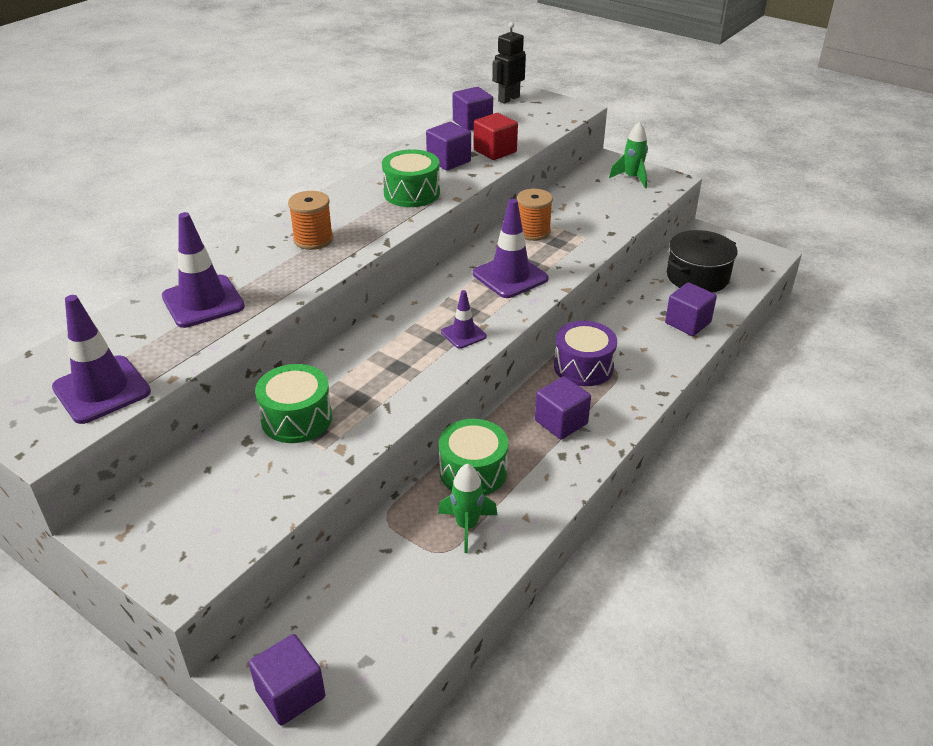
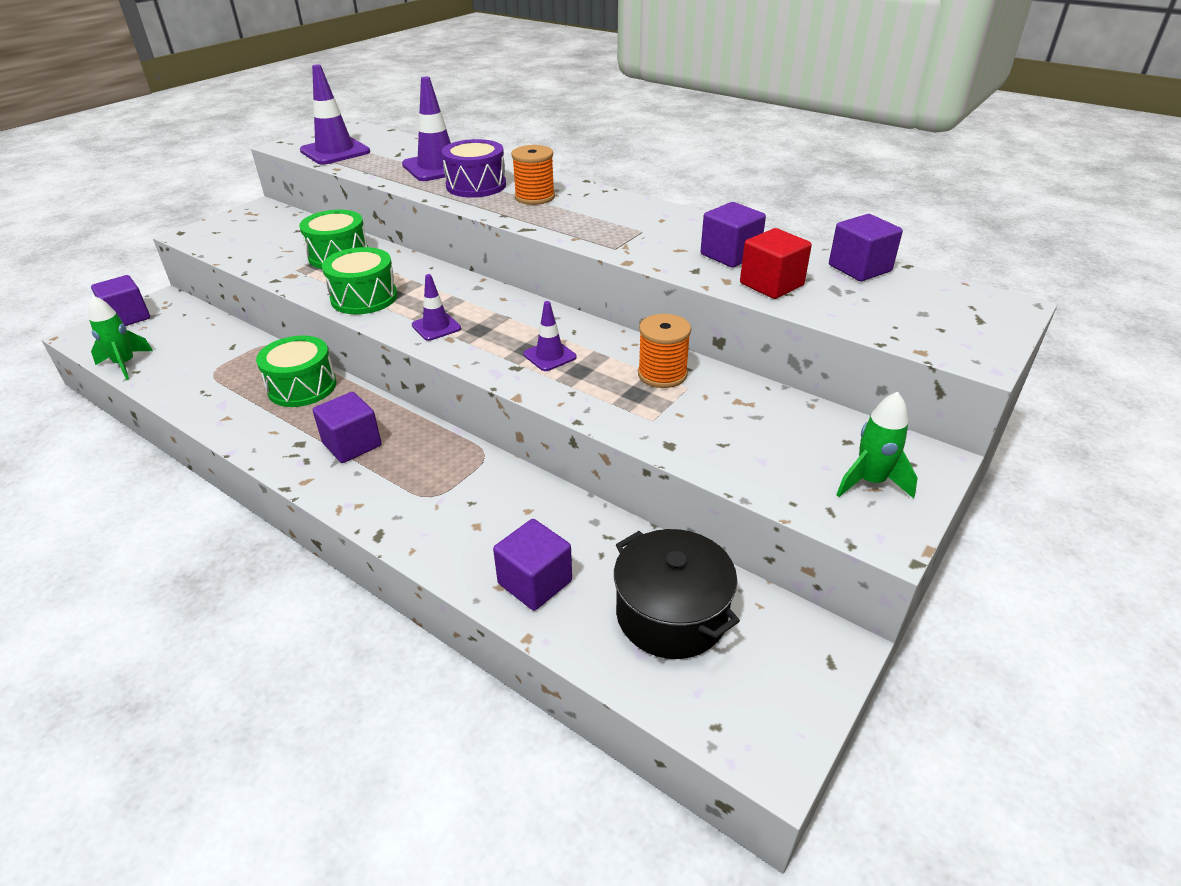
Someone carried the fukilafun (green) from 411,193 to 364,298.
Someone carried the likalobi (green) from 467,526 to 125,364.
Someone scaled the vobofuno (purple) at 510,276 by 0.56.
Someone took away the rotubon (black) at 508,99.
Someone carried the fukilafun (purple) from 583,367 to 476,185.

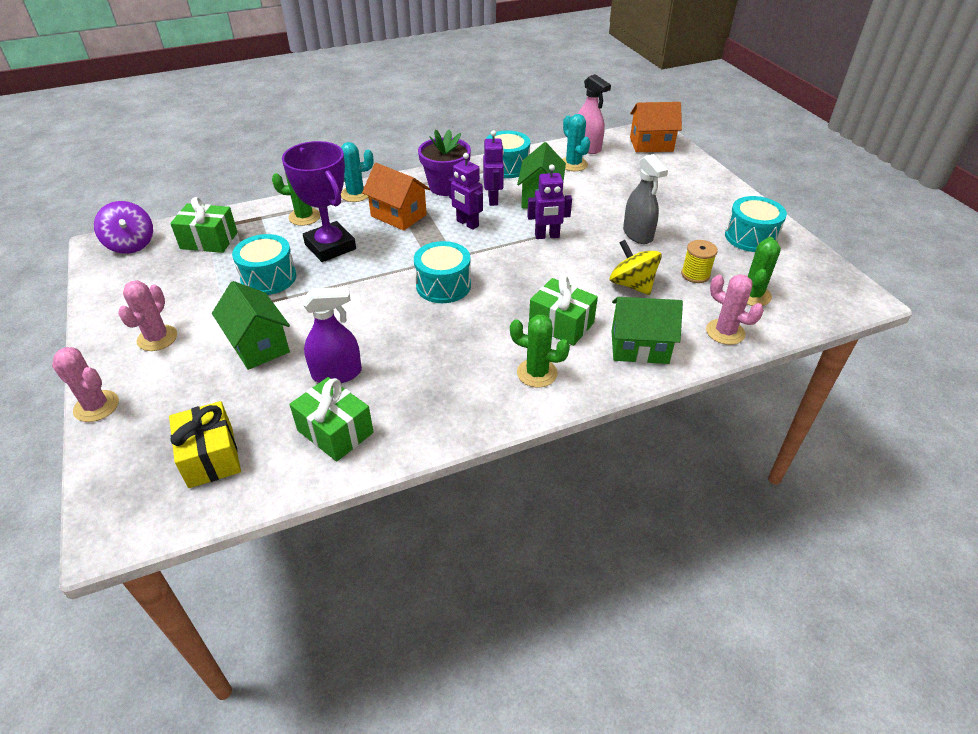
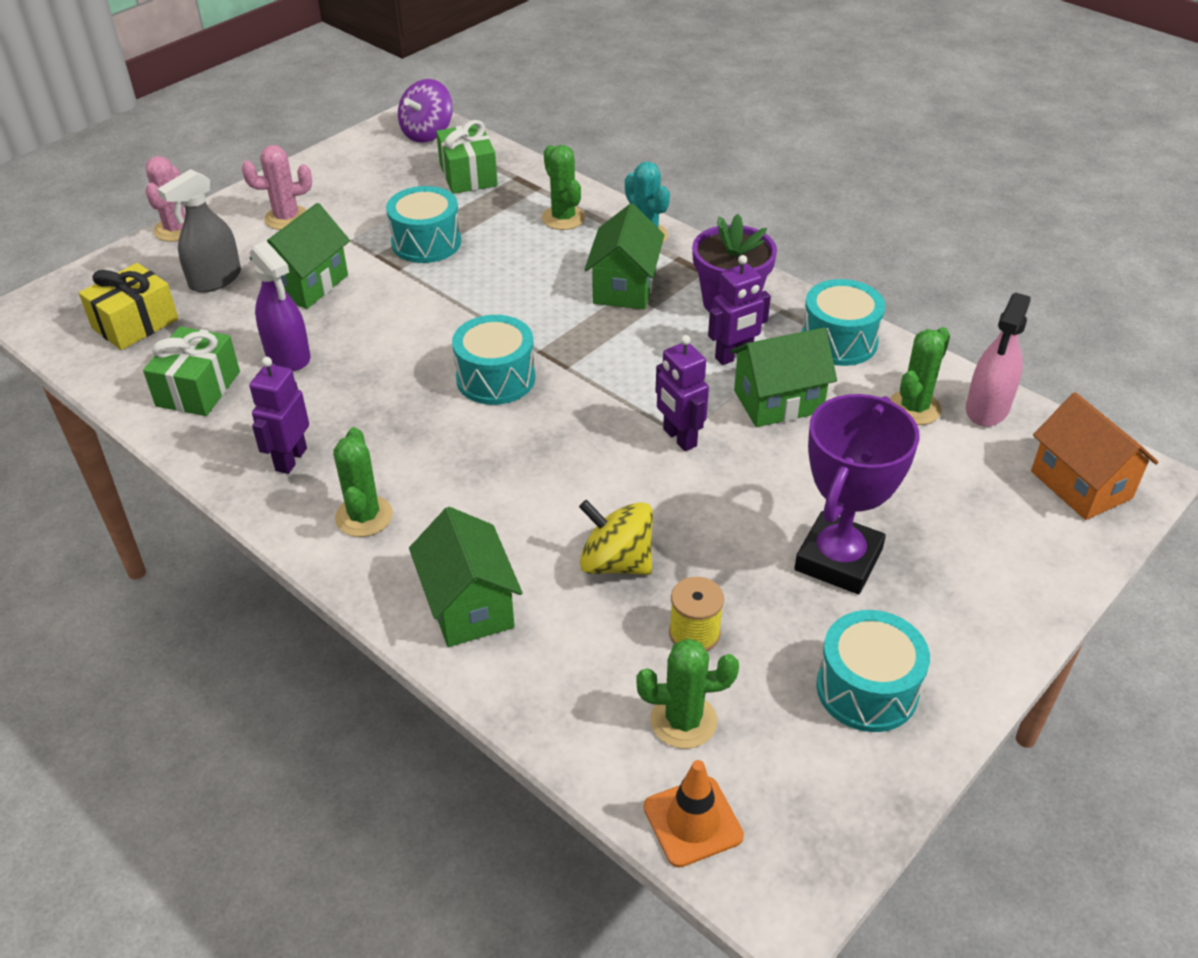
Someone carried the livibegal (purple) from 330,247 to 838,560.
Someone repainted the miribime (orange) at 398,215, which became the miribime (green) at 624,287.
Someone carried the rotubon (purple) from 467,224 to 290,459.
Someone took away the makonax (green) at 561,324.
Someone repainted the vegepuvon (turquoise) at 573,164, which became the vegepuvon (green) at 914,408.
Someone rotated the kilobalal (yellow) at 632,285 by 90 degrees counterclockwise.
Someone carried the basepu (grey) from 638,234 to 215,279.
Someone took away the vegepuvon (pink) at 725,332.
Someone put down the vobofuno (orange) at 693,821.

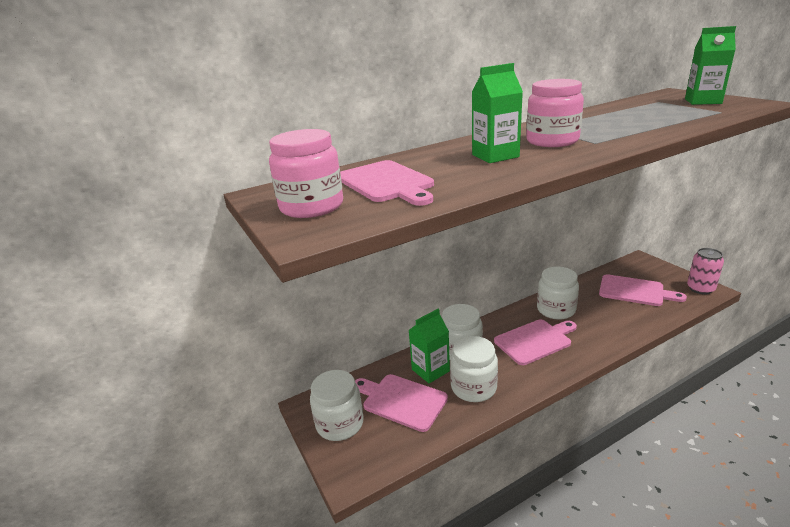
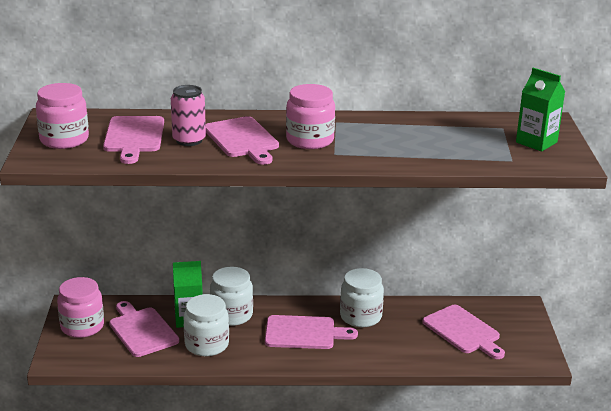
Someone repainted the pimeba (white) at 340,424, which became the pimeba (pink) at 82,326.
Someone swapped the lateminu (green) at 495,156 for the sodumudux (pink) at 242,139.
Someone carried the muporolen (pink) from 700,289 to 189,140.

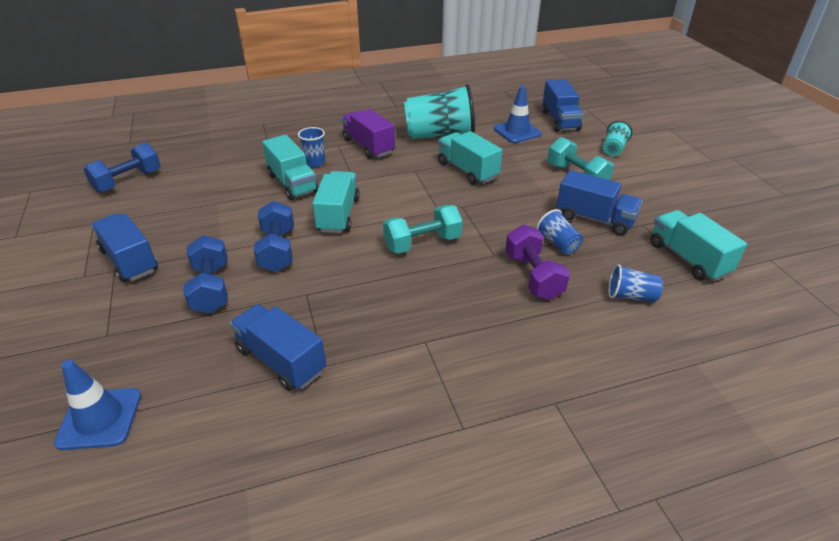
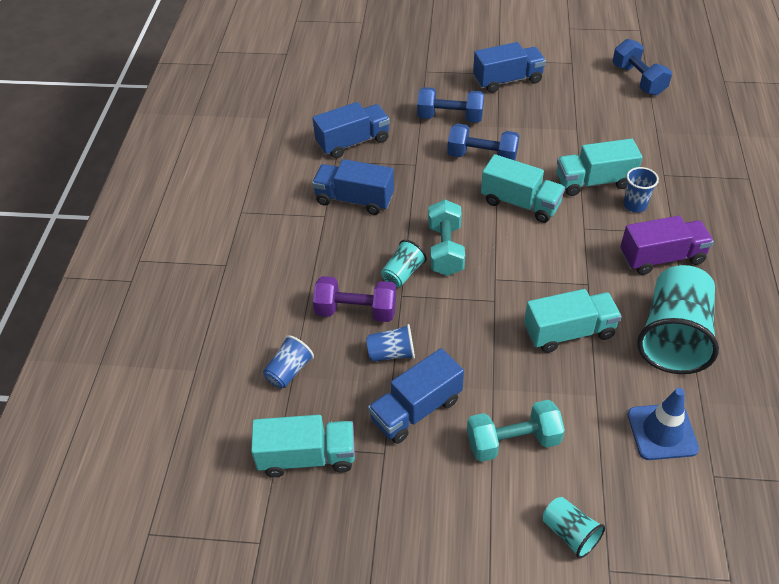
Someone took away the vobofuno (blue) at 99,418.
Someone carried the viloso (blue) from 560,120 to 354,199.
Someone put down the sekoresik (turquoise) at 403,273.

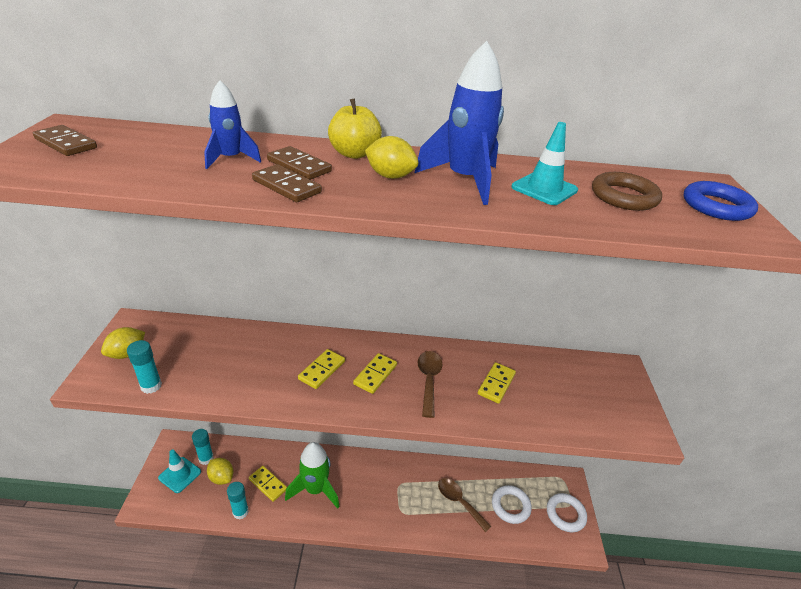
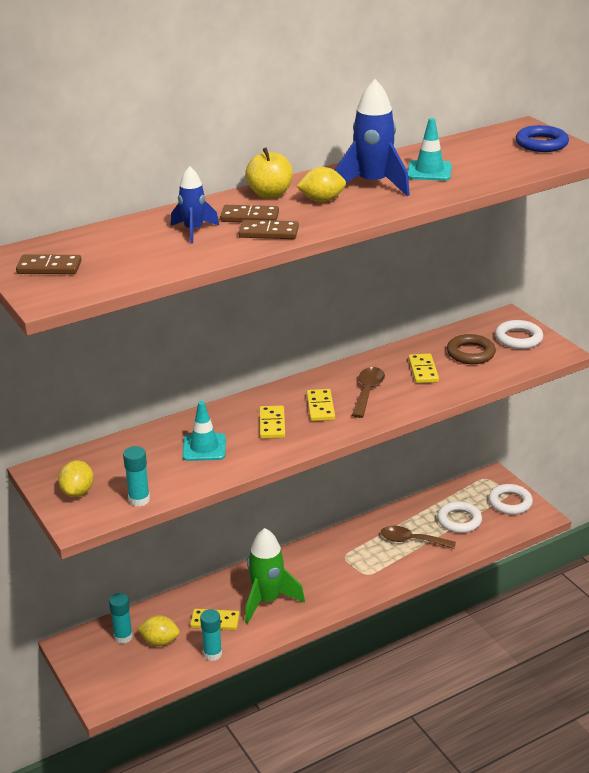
Someone carried the vobofuno (turquoise) from 180,475 to 204,447.
Someone rotated the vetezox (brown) at 428,380 by 45 degrees clockwise.
Someone carried the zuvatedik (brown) from 624,197 to 470,353.
Someone put down the zuvatedik (white) at 518,338.

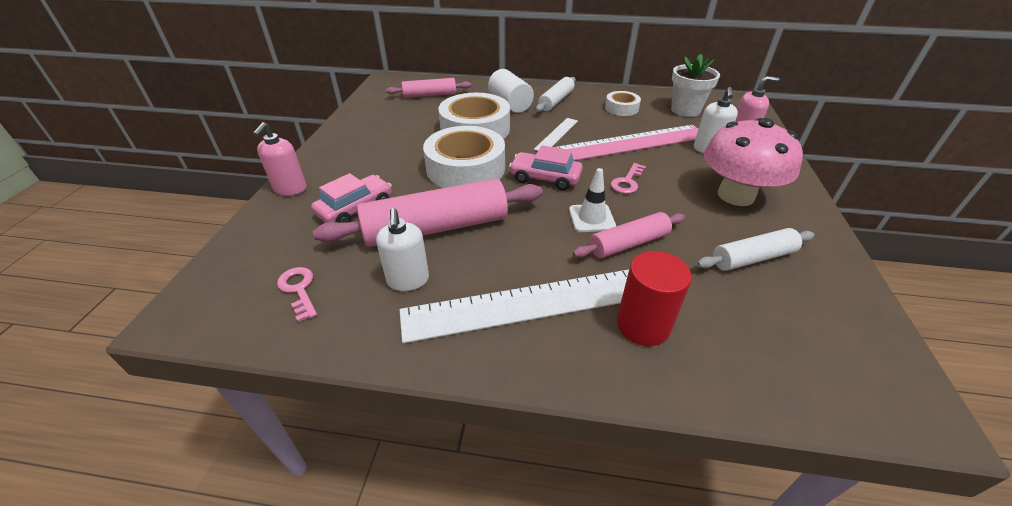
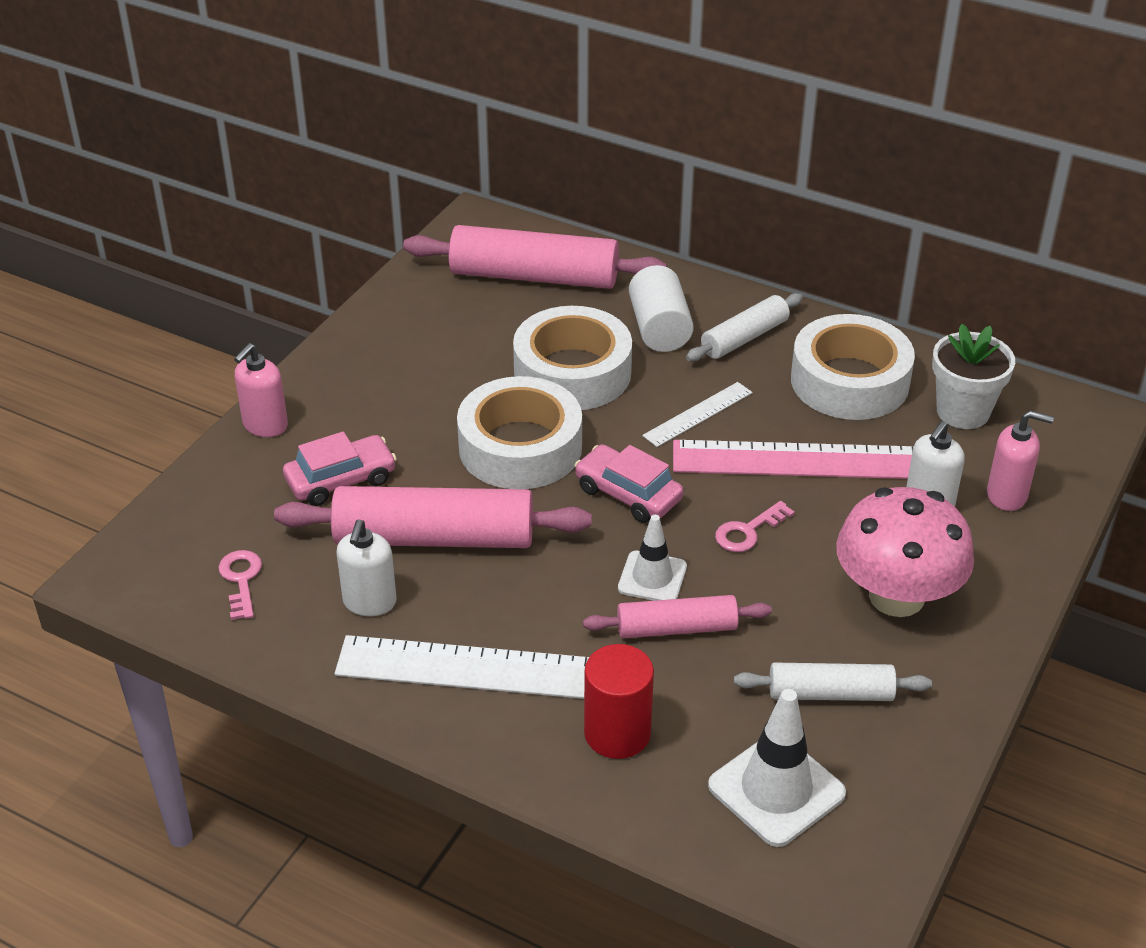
Someone scaled the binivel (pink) at 430,95 by 1.76.
Someone scaled the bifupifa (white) at 621,108 by 1.94.
Someone put down the vobofuno (white) at 776,790.

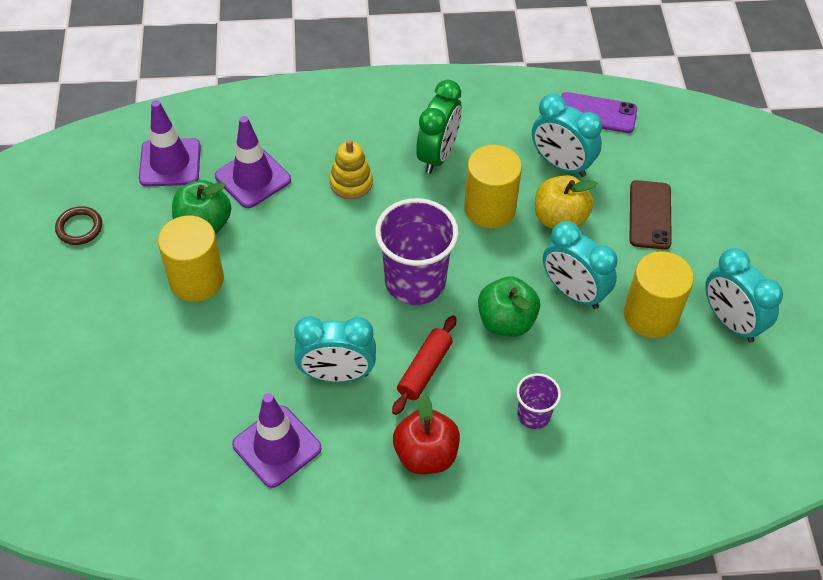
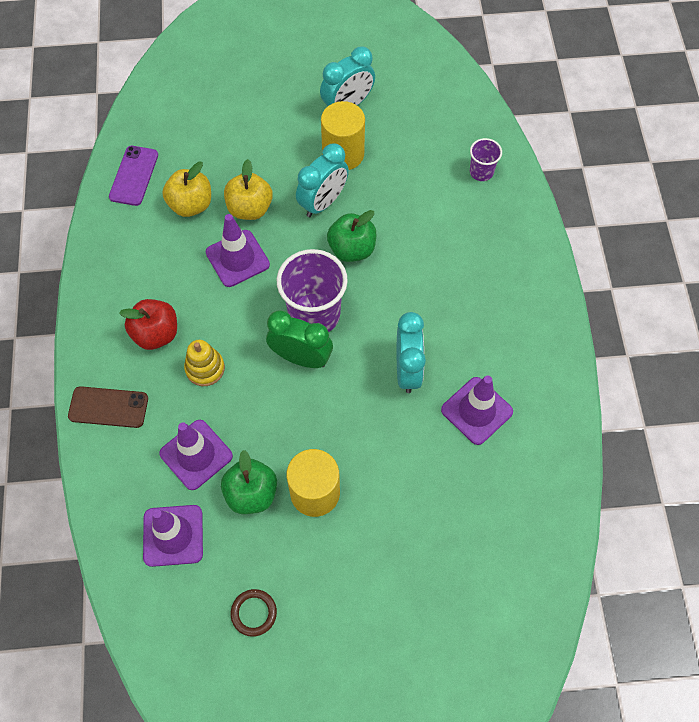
Someone took away the binivel (red) at 424,369.
Someone carried the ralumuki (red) from 426,454 to 156,334.
Someone carried the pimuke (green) from 438,155 to 301,357.
Someone swapped the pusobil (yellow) at 490,208 for the vobofuno (purple) at 237,258.
Someone carried the sekoresik (purple) from 533,415 to 481,172.
Someone swapped the pimuke (turquoise) at 561,164 for the ralumuki (yellow) at 191,204.
Someone carried the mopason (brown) from 650,215 to 108,407.

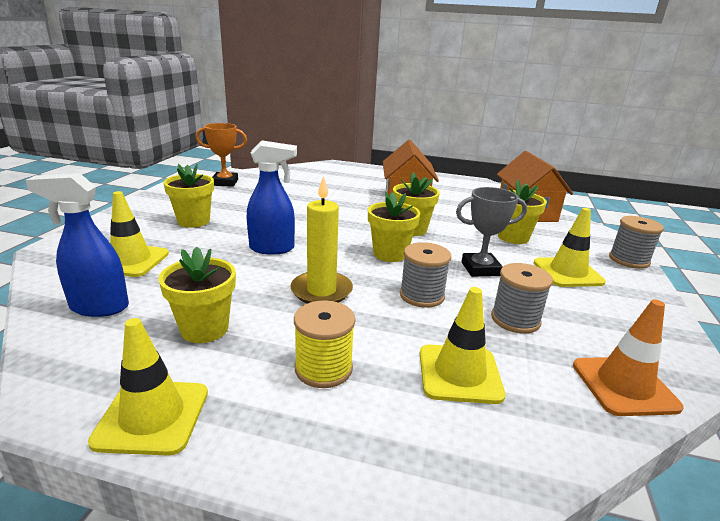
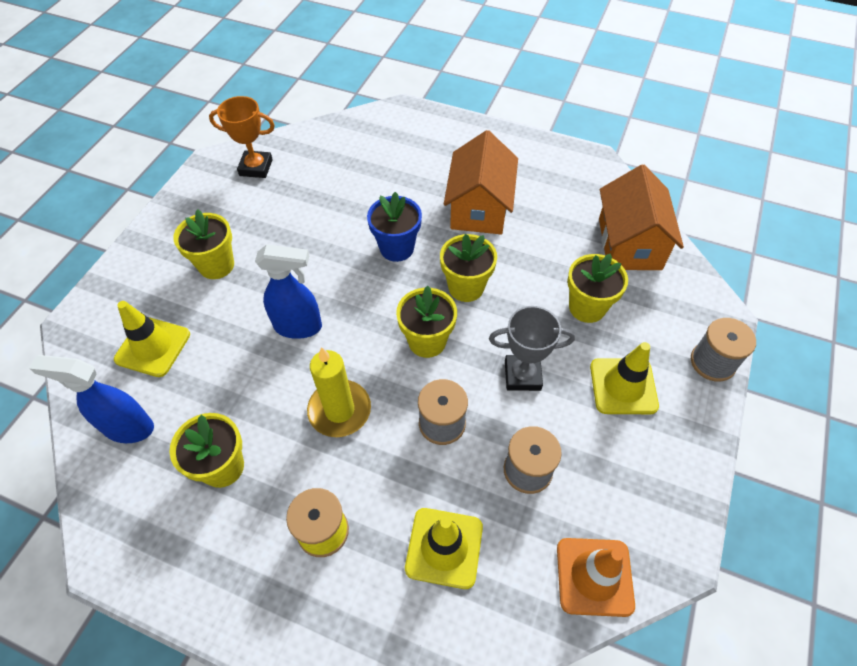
Someone took away the vobofuno (yellow) at 152,416.
Someone put down the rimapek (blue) at 397,248.

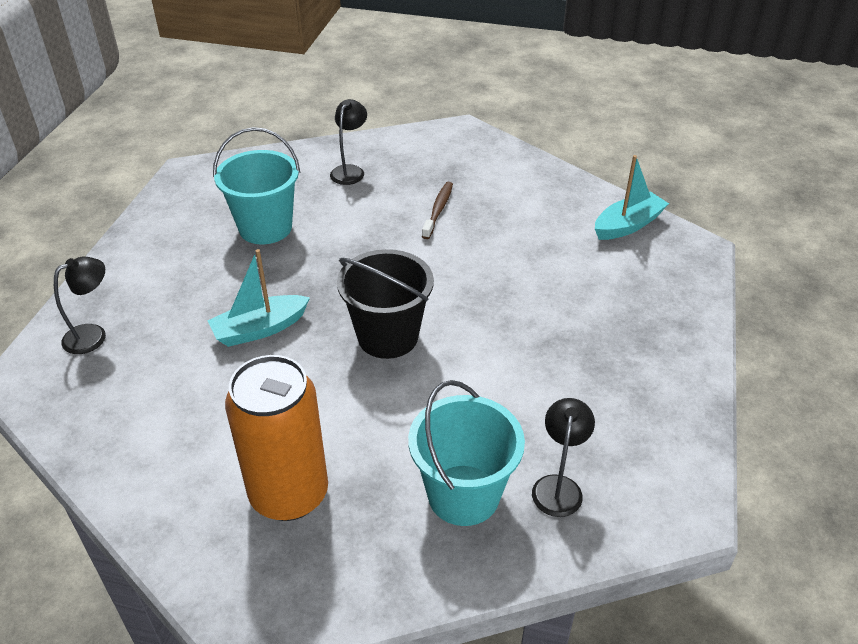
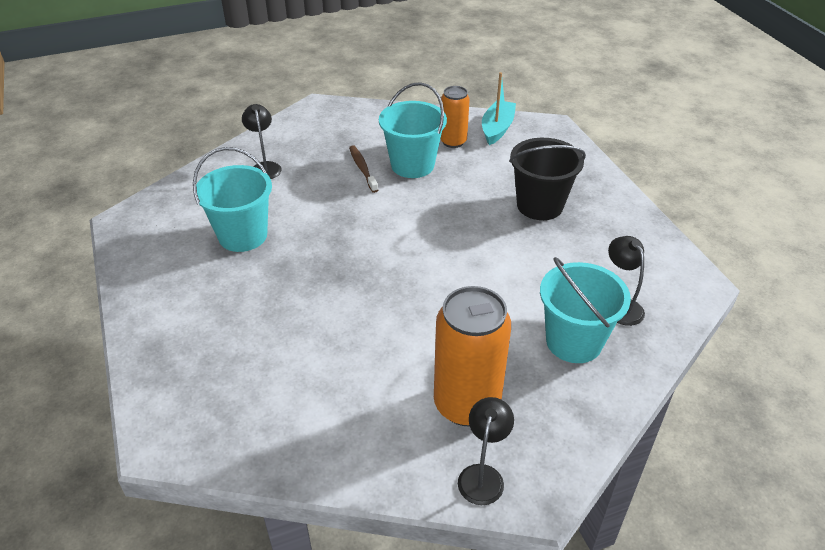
Someone carried the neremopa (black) from 93,335 to 483,475.
Someone took away the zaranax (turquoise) at 260,329.
Someone carried the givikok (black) from 388,336 to 539,205.
Someone put down the givikok (turquoise) at 412,165.
Someone put down the muporolen (orange) at 453,142.

